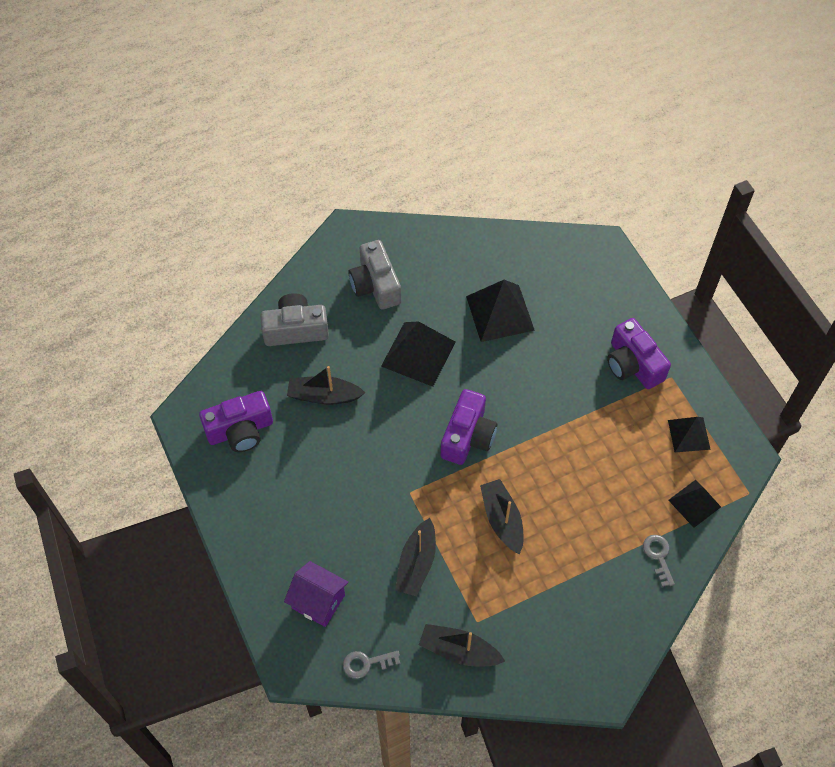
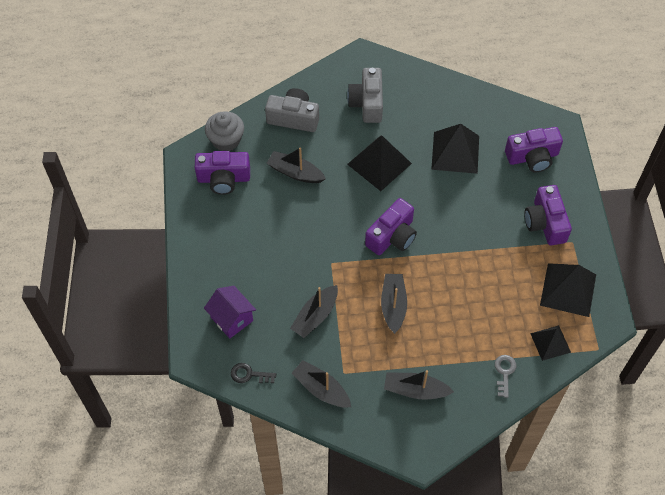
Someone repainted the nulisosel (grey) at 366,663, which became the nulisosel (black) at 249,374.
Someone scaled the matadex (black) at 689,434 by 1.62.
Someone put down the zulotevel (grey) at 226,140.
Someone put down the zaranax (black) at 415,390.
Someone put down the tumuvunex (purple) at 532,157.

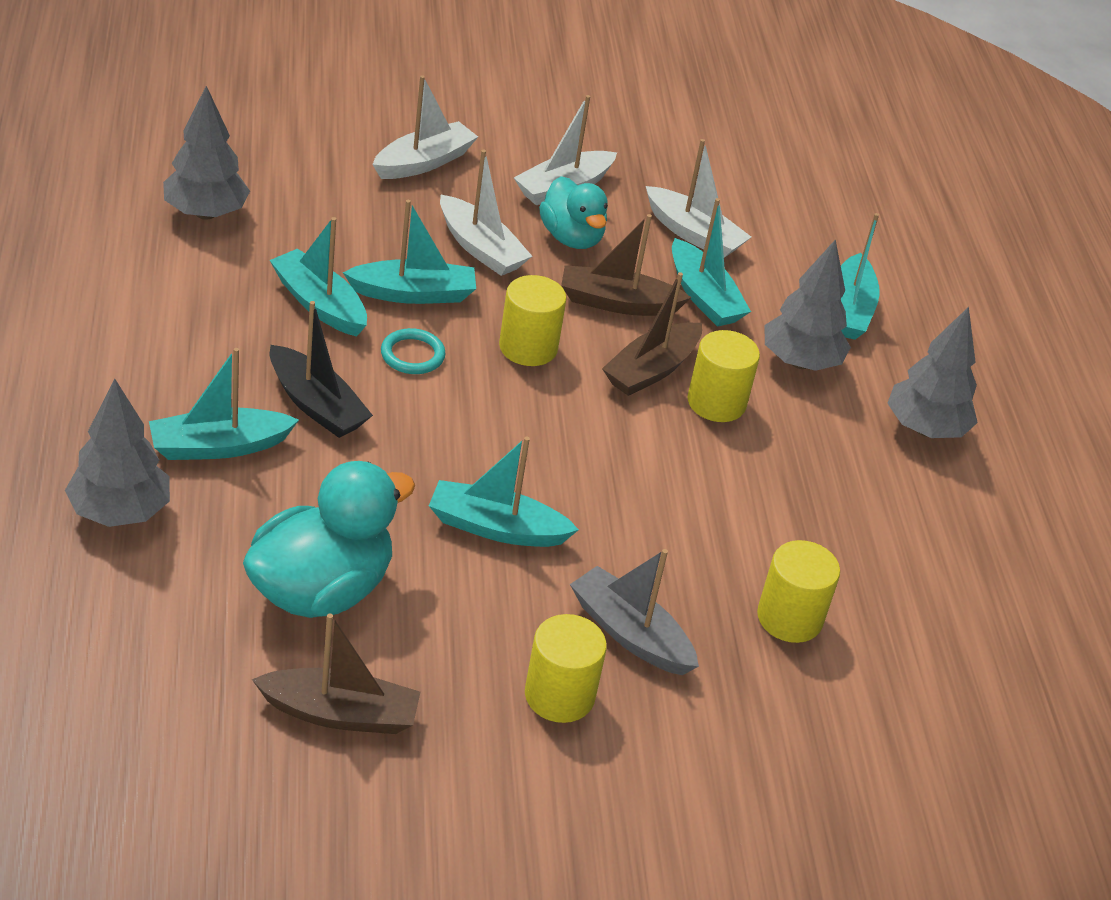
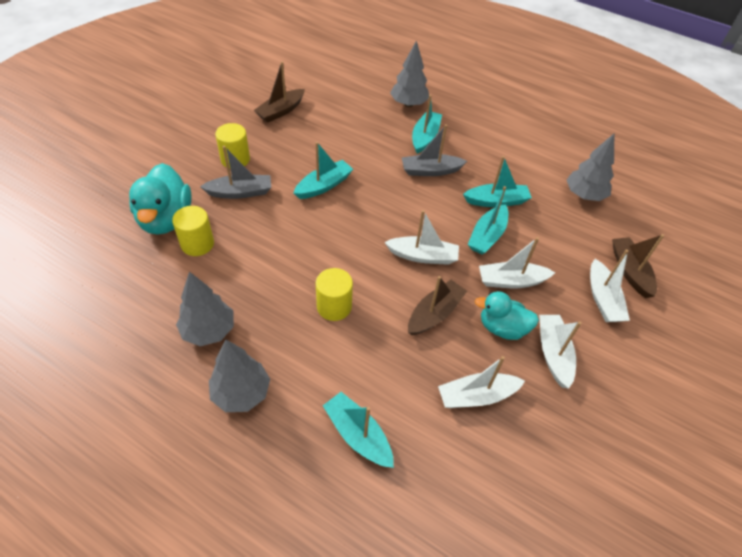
Someone carried the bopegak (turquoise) from 321,590 to 166,219.
Someone repainted the zaranax (black) at 316,405, which became the zaranax (grey) at 430,171.
Someone took away the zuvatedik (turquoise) at 412,355.
Someone swapped the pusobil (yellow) at 528,347 for the zaranax (white) at 423,256.
Someone carried the zaranax (brown) from 651,370 to 630,271.
Someone took away the zaranax (turquoise) at 703,296.
Someone carried the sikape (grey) from 800,362 to 209,331.

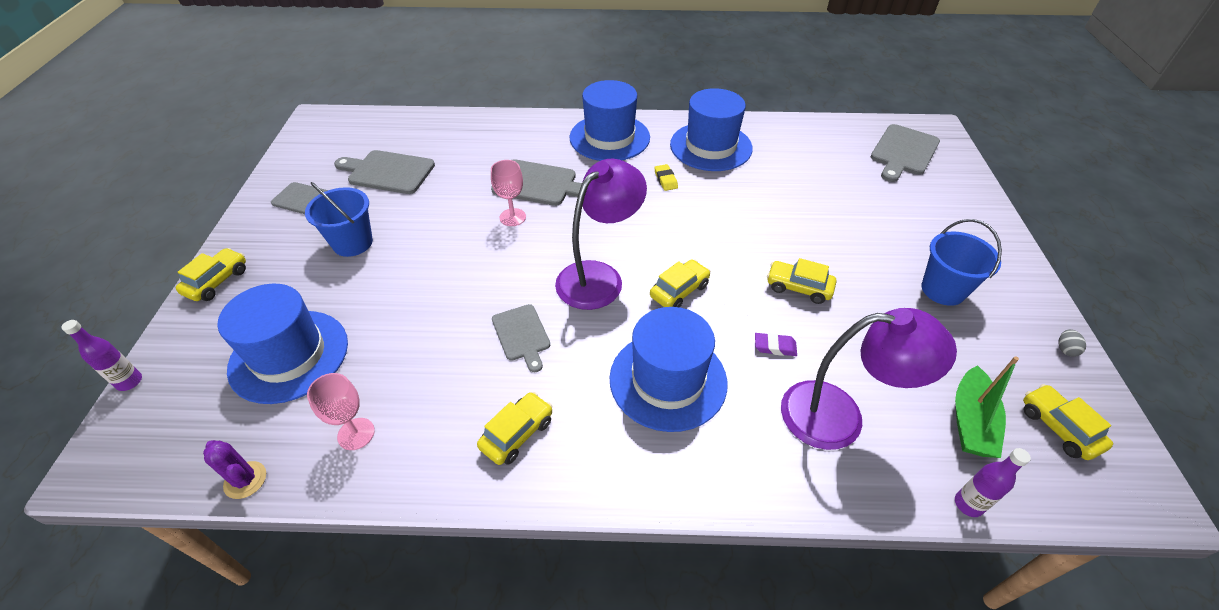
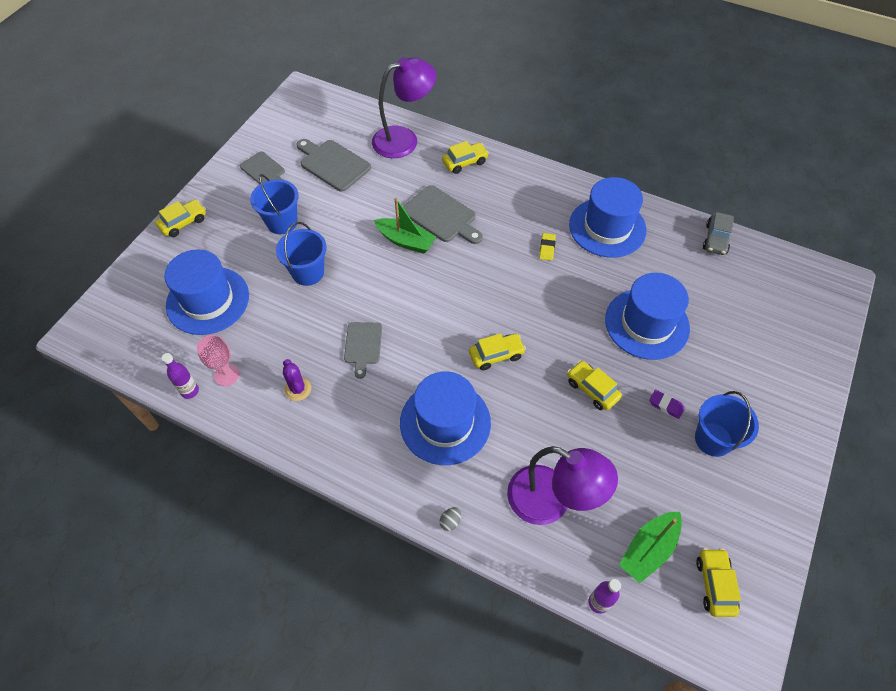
Someone carried the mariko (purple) from 129,382 to 190,391.
Someone carried the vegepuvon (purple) from 245,480 to 298,389.
Someone carried the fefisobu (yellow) from 517,434 to 464,162.
Someone swapped the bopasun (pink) at 512,217 for the zaranax (green) at 406,241.
Someone carried the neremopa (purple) from 599,277 to 404,139.
Someone carried the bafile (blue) from 609,137 to 647,324.
Someone carried the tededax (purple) from 775,347 to 666,405.
Someone took away the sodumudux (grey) at 903,152.
Someone carried the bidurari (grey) from 1065,349 to 450,521.
Someone put down the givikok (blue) at 308,272.
Someone put down the fefisobu (grey) at 716,239.

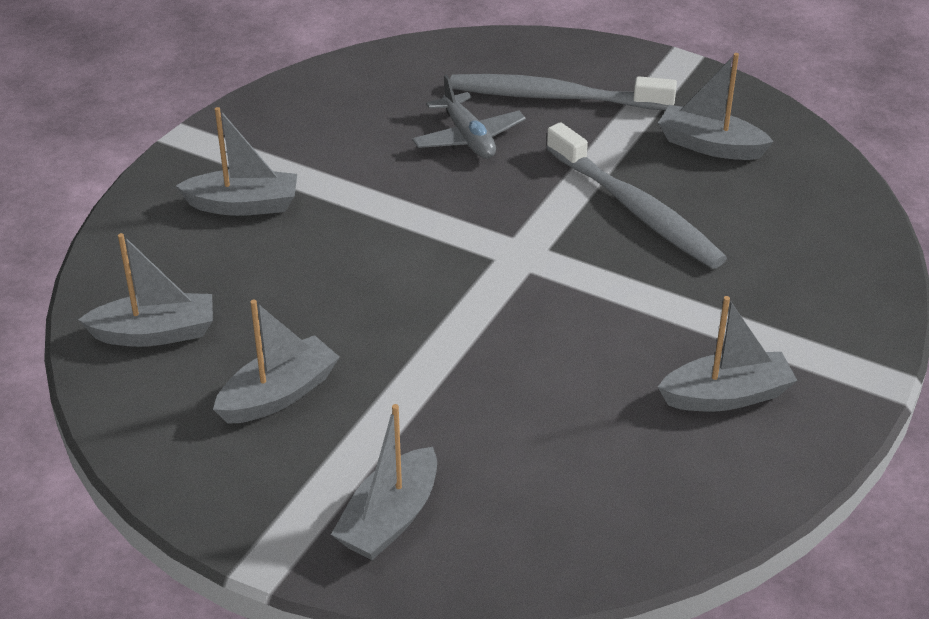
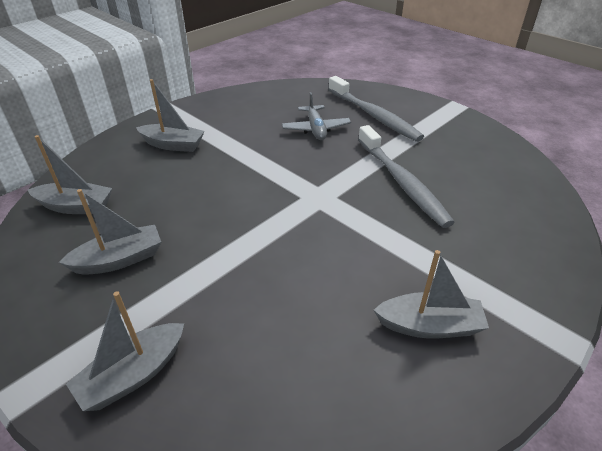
Someone rotated the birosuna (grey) at 554,97 by 150 degrees counterclockwise.
Someone took away the zaranax (grey) at 710,145.

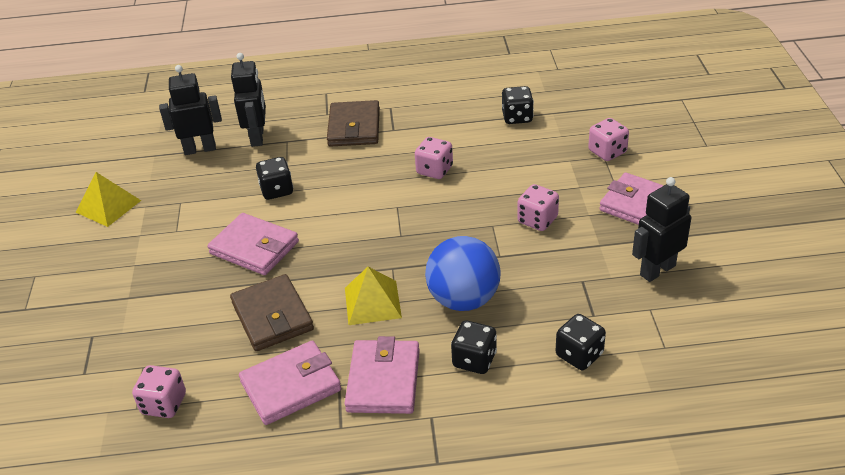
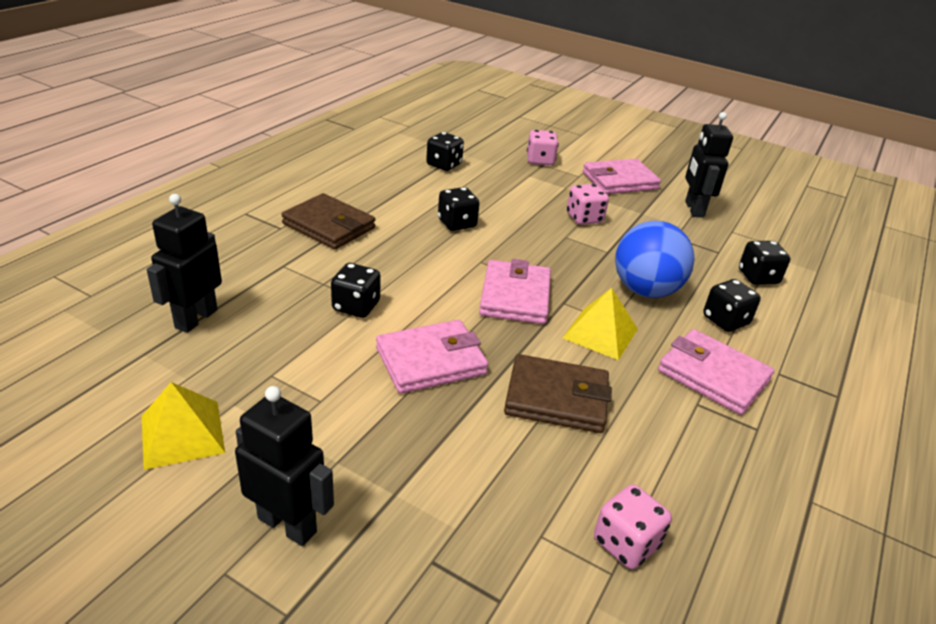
Someone carried the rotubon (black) from 258,137 to 288,524.
Someone carried the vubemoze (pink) from 291,386 to 515,296.
Someone repainted the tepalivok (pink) at 434,170, which became the tepalivok (black) at 457,223.

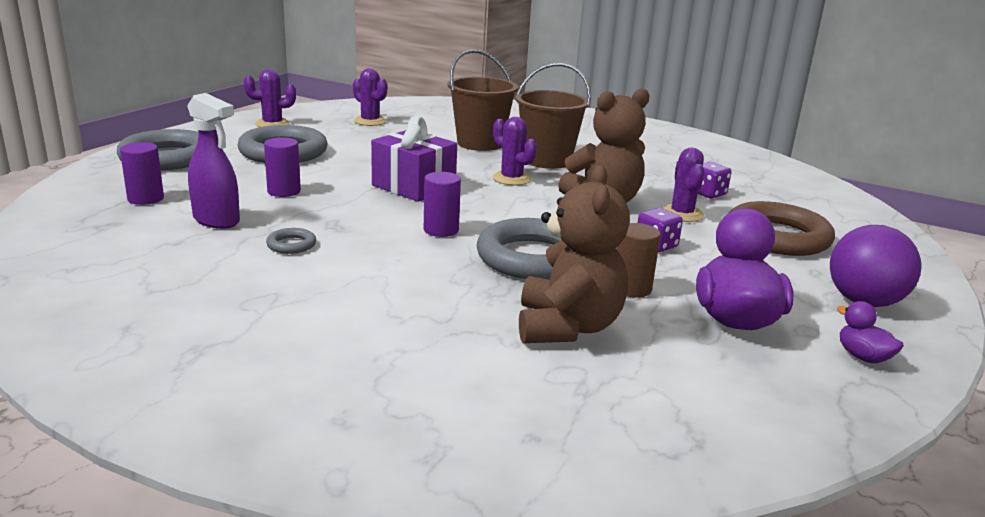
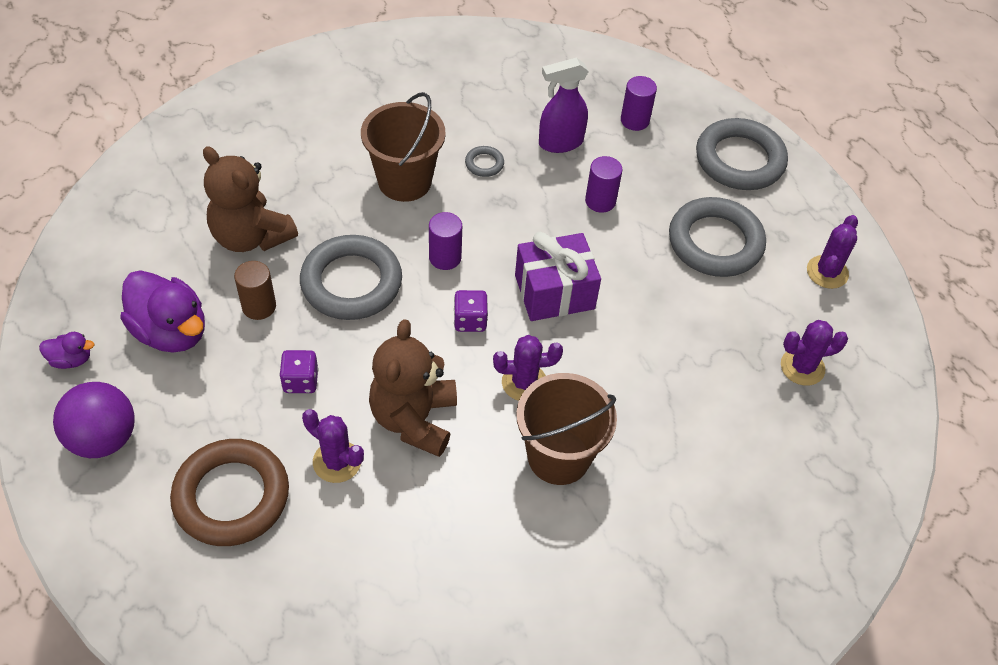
Someone carried the givikok (brown) from 480,143 to 404,181.
Someone carried the tepalivok (purple) from 708,194 to 470,320.

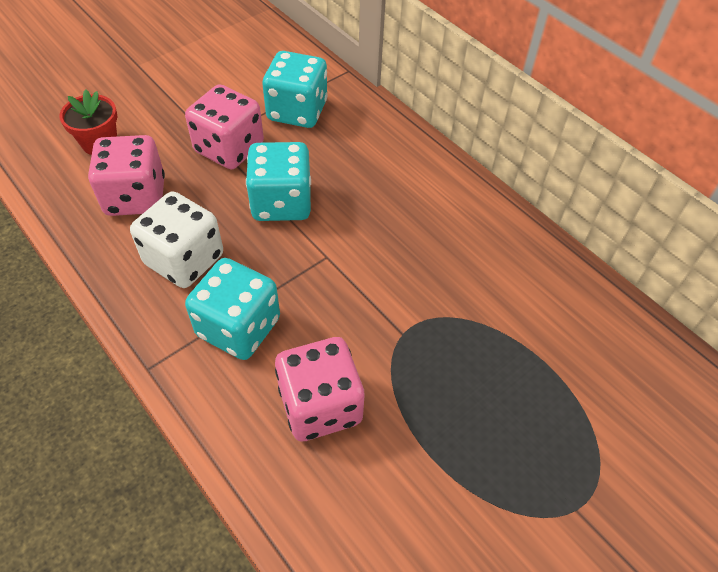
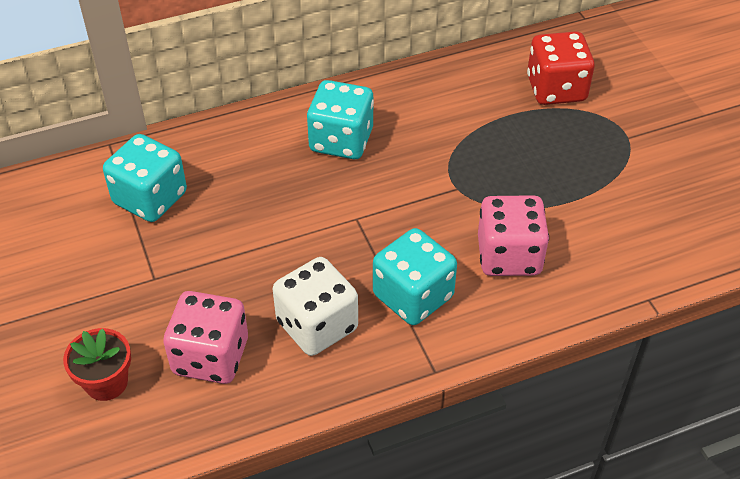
Someone took away the tepalivok (pink) at 229,148.
Someone carried the tepalivok (turquoise) from 281,202 to 341,140.
Someone put down the tepalivok (red) at 556,89.

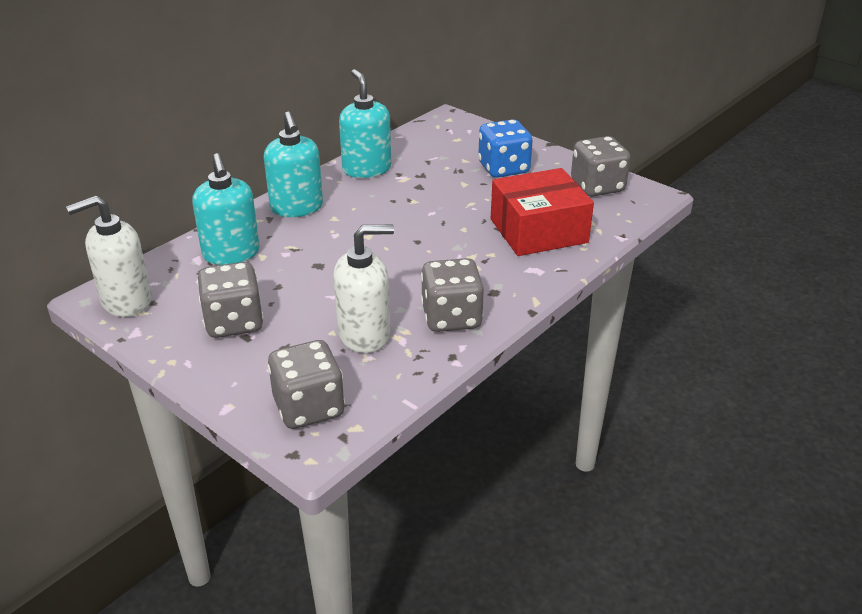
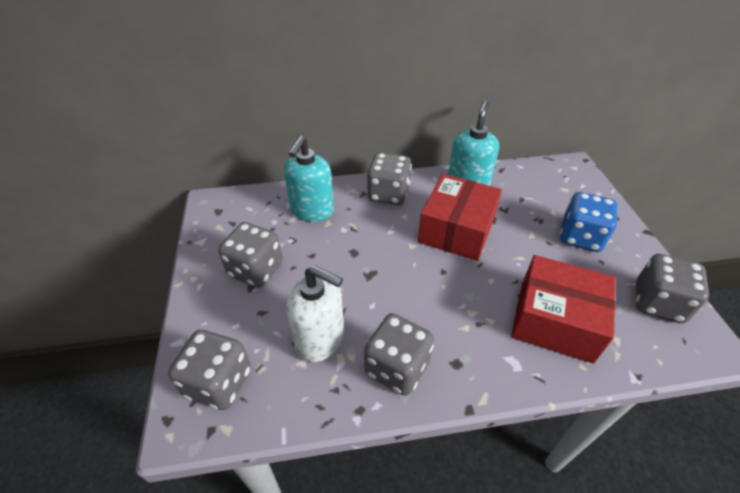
Someone took away the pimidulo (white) at 126,301.
Someone swapped the pimidulo (turquoise) at 297,208 for the tepalivok (grey) at 388,194.
Someone put down the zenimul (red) at 456,230.

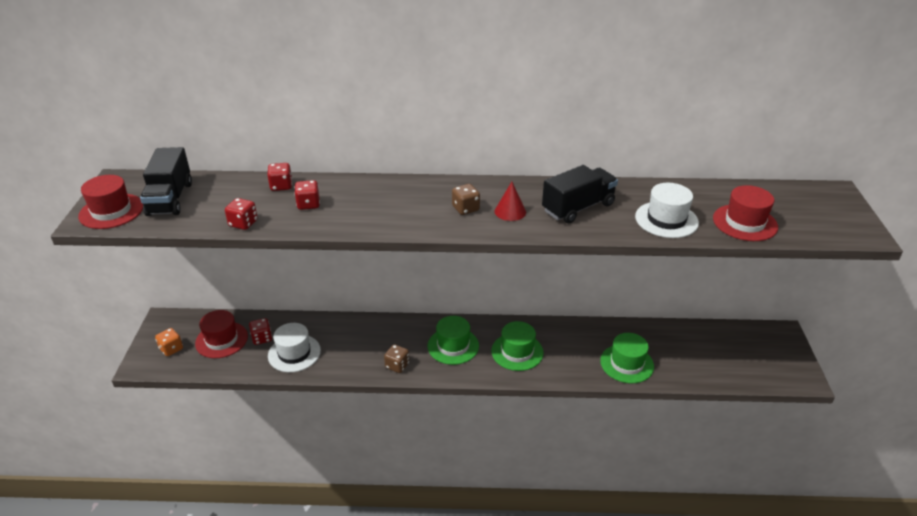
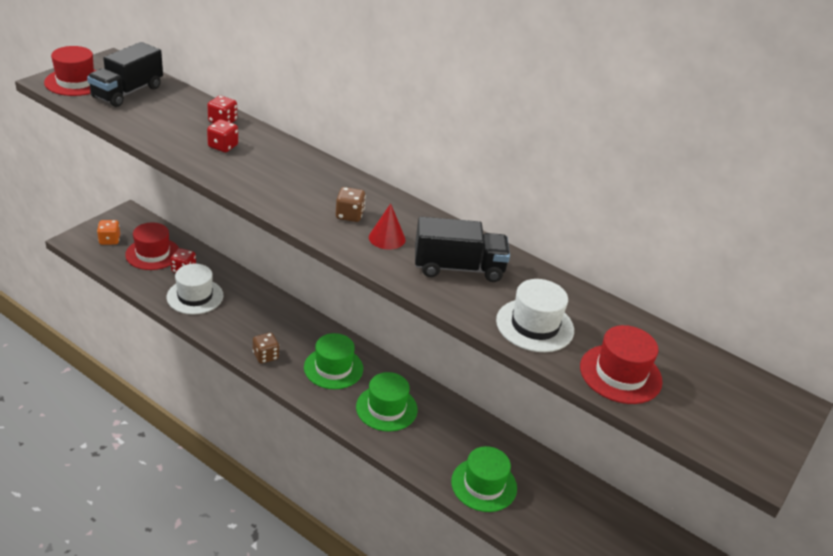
Someone took away the tepalivok (red) at 243,223.

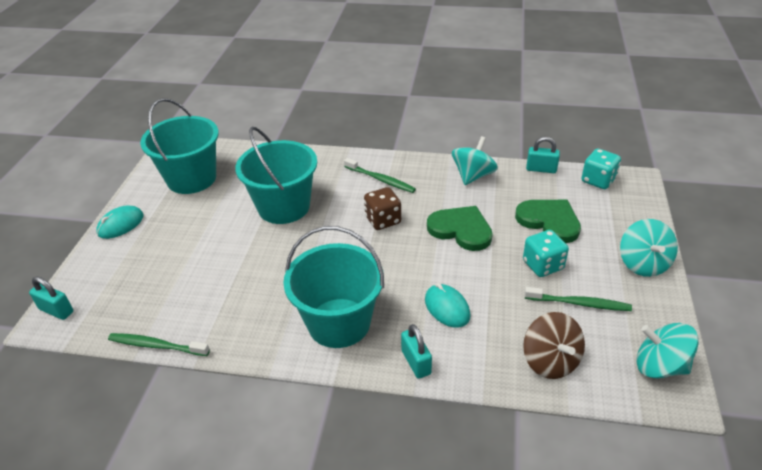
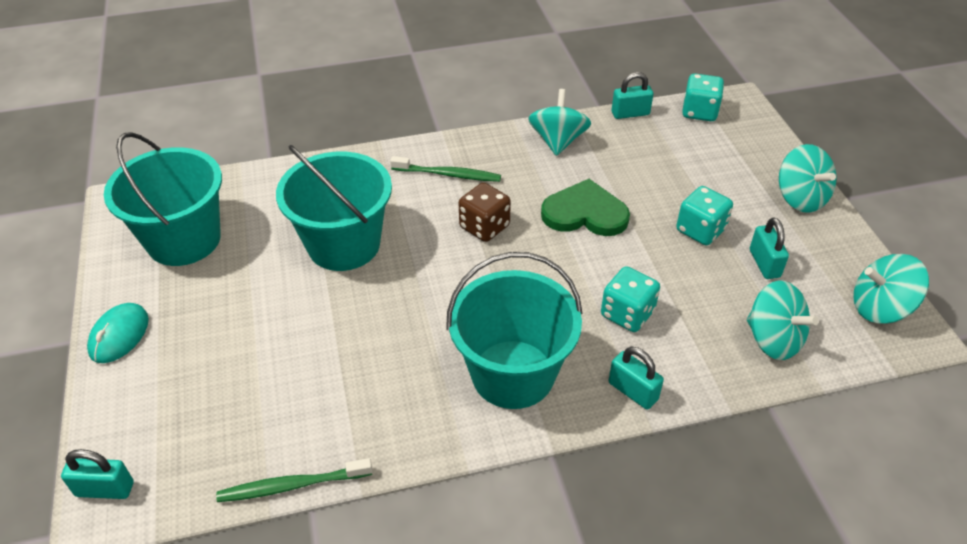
Someone swapped the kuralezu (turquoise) at 447,308 for the tepalivok (turquoise) at 627,314.
Someone took away the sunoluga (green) at 549,221.
Someone repainted the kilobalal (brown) at 550,361, which became the kilobalal (turquoise) at 773,339.
Someone swapped the birosuna (green) at 580,303 for the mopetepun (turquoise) at 764,263.

